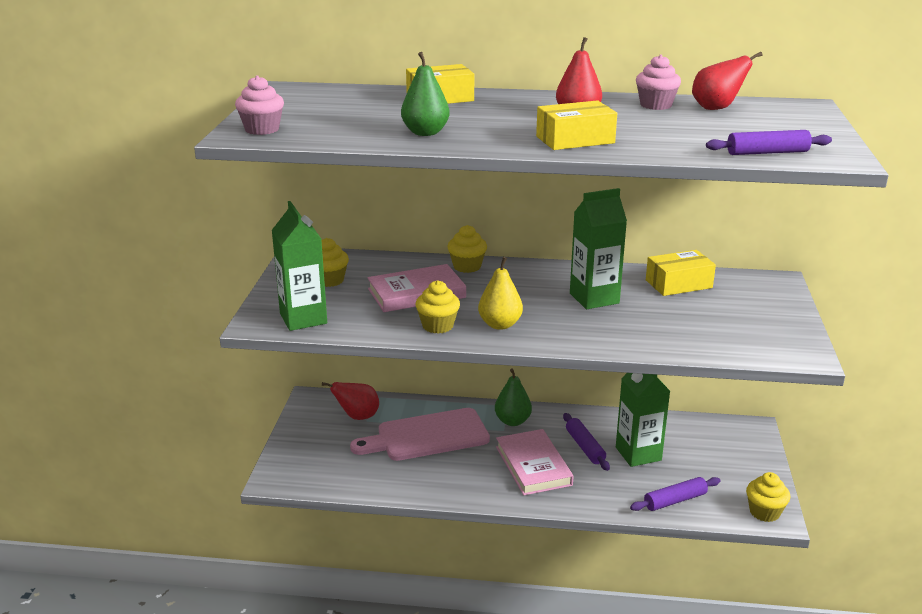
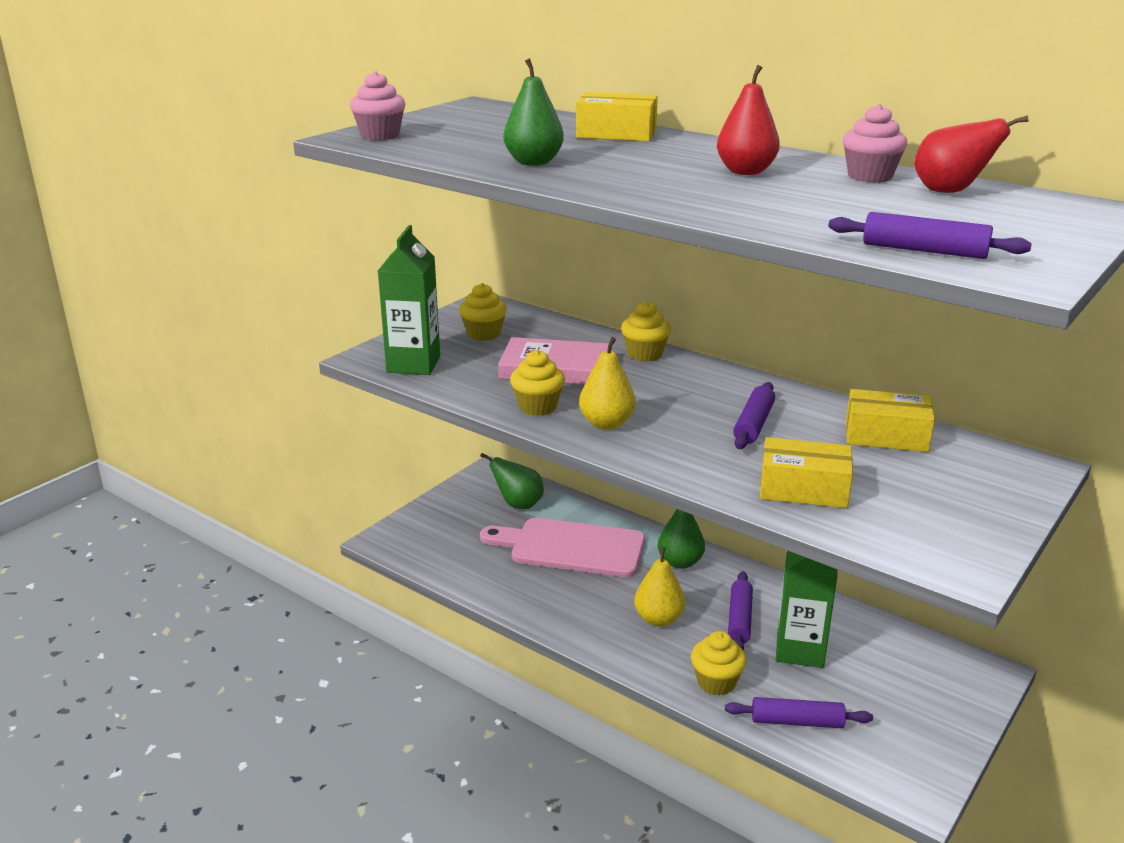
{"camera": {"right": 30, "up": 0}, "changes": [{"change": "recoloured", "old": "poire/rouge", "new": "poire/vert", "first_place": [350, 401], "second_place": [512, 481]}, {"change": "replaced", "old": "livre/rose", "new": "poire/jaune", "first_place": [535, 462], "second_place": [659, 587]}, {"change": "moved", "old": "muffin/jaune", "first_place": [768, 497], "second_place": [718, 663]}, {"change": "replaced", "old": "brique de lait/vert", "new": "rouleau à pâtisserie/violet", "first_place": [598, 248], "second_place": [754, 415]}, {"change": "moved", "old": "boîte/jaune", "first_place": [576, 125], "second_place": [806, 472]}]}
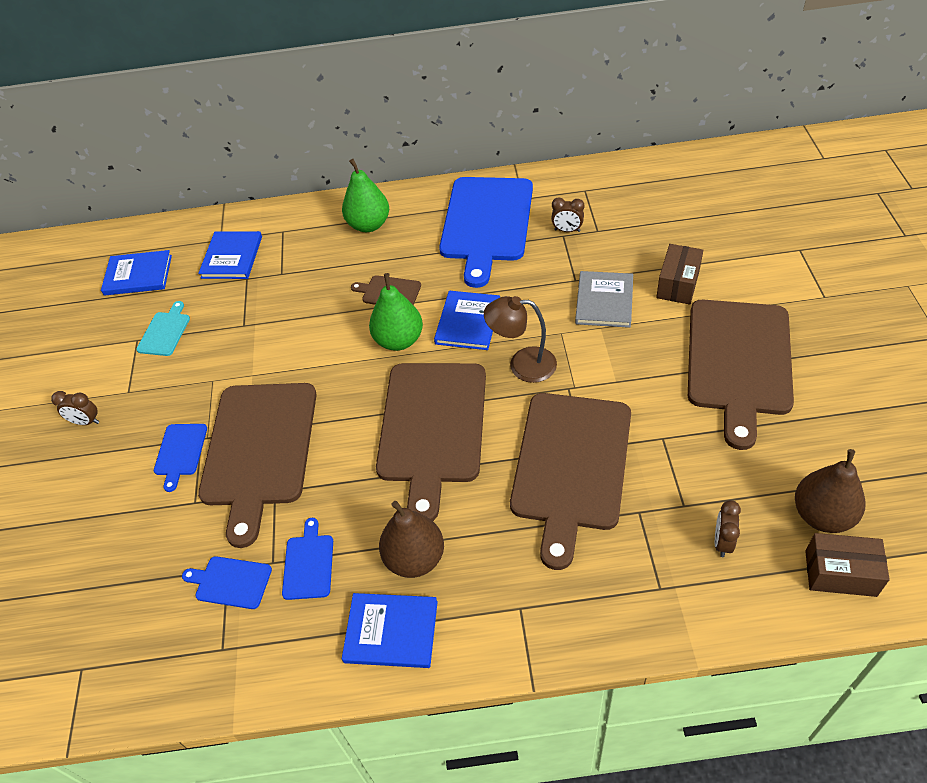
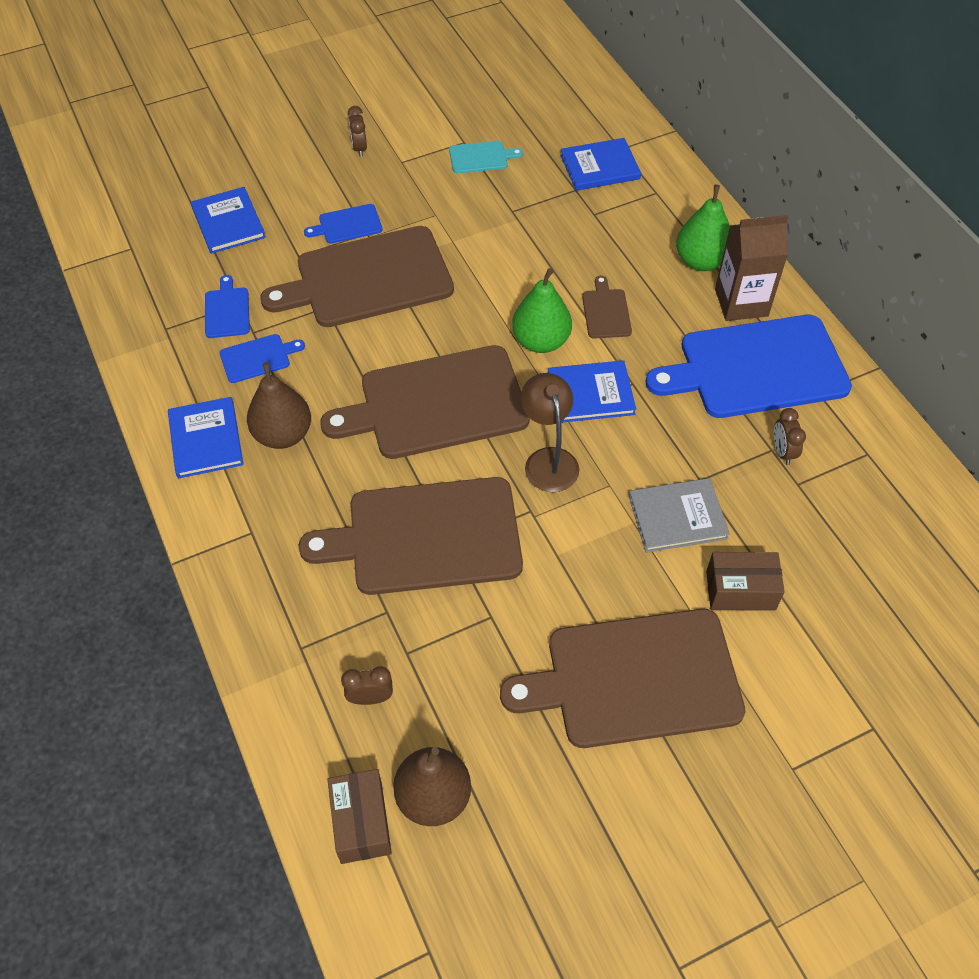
{"camera": {"right": 65, "up": 5}, "changes": [{"change": "moved", "old": "livre/bleu", "first_place": [136, 273], "second_place": [228, 220]}, {"change": "added", "new": "brique de lait/marron", "second_place": [751, 268]}]}
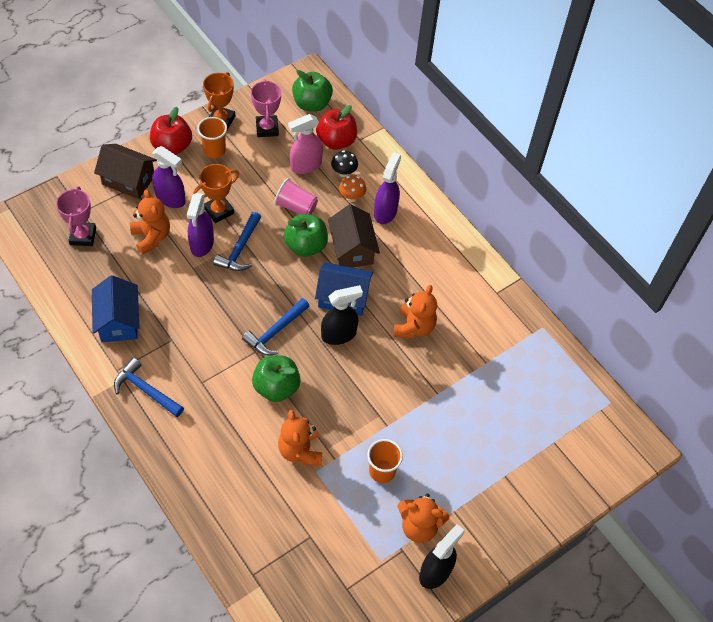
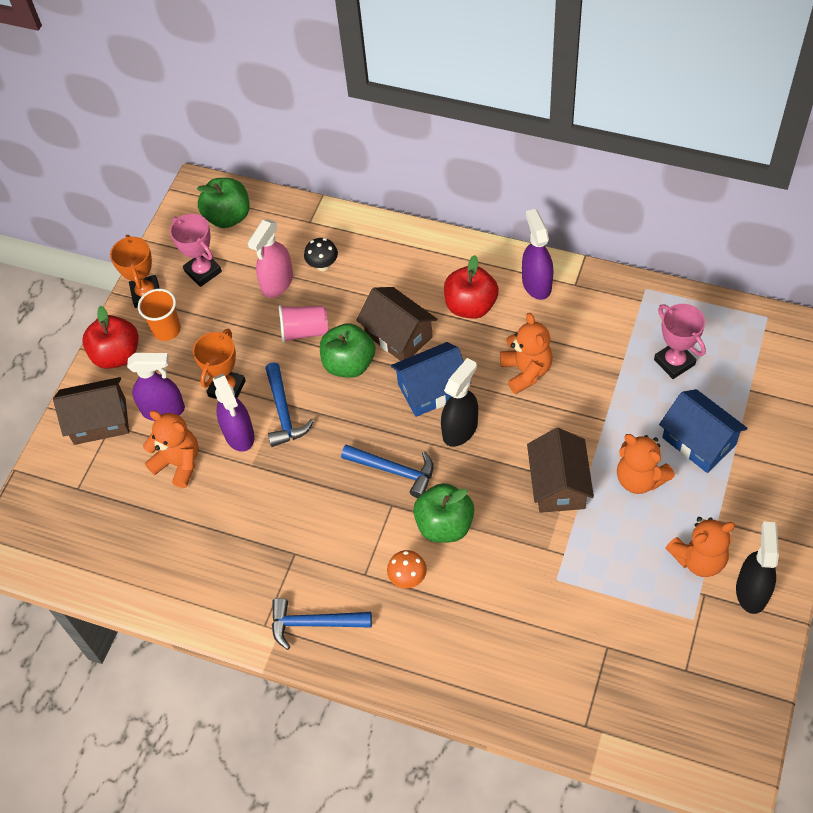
{"camera": {"right": -25, "up": 0}, "changes": [{"change": "turned", "old": "marteau/bleu", "first_place": [275, 326], "second_place": [387, 471], "degrees": -75}, {"change": "moved", "old": "champignon/orange", "first_place": [352, 188], "second_place": [407, 569]}, {"change": "moved", "old": "pomme/rouge", "first_place": [336, 127], "second_place": [471, 287]}, {"change": "moved", "old": "vaporisateur/violet", "first_place": [387, 188], "second_place": [538, 254]}, {"change": "added", "new": "maison/marron", "second_place": [560, 470]}, {"change": "moved", "old": "ours en peluche/orange", "first_place": [300, 438], "second_place": [646, 464]}, {"change": "moved", "old": "trophée/rose", "first_place": [76, 216], "second_place": [680, 341]}, {"change": "moved", "old": "maison/bleu", "first_place": [116, 308], "second_place": [703, 431]}, {"change": "removed", "old": "gobelet/orange", "first_place": [385, 461]}]}
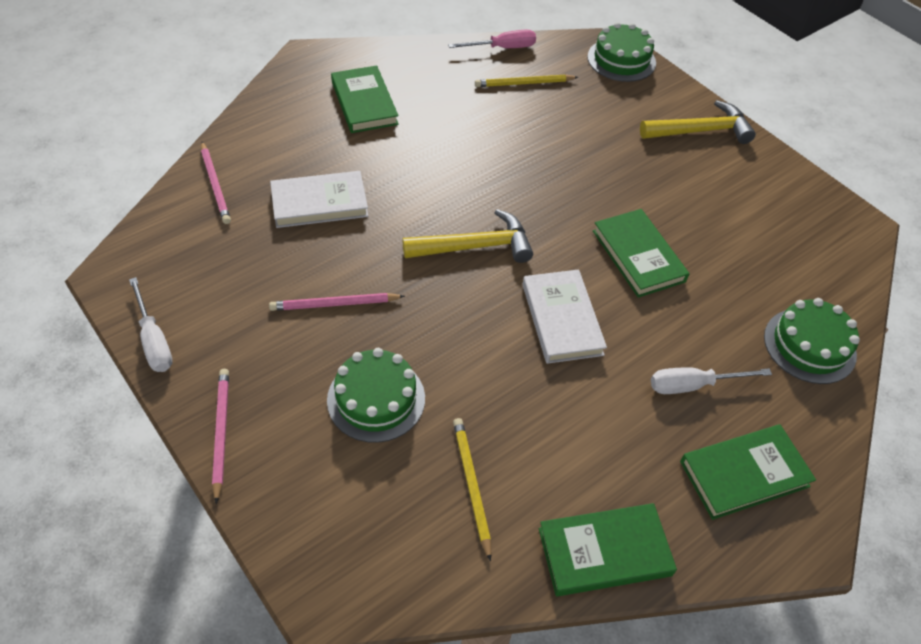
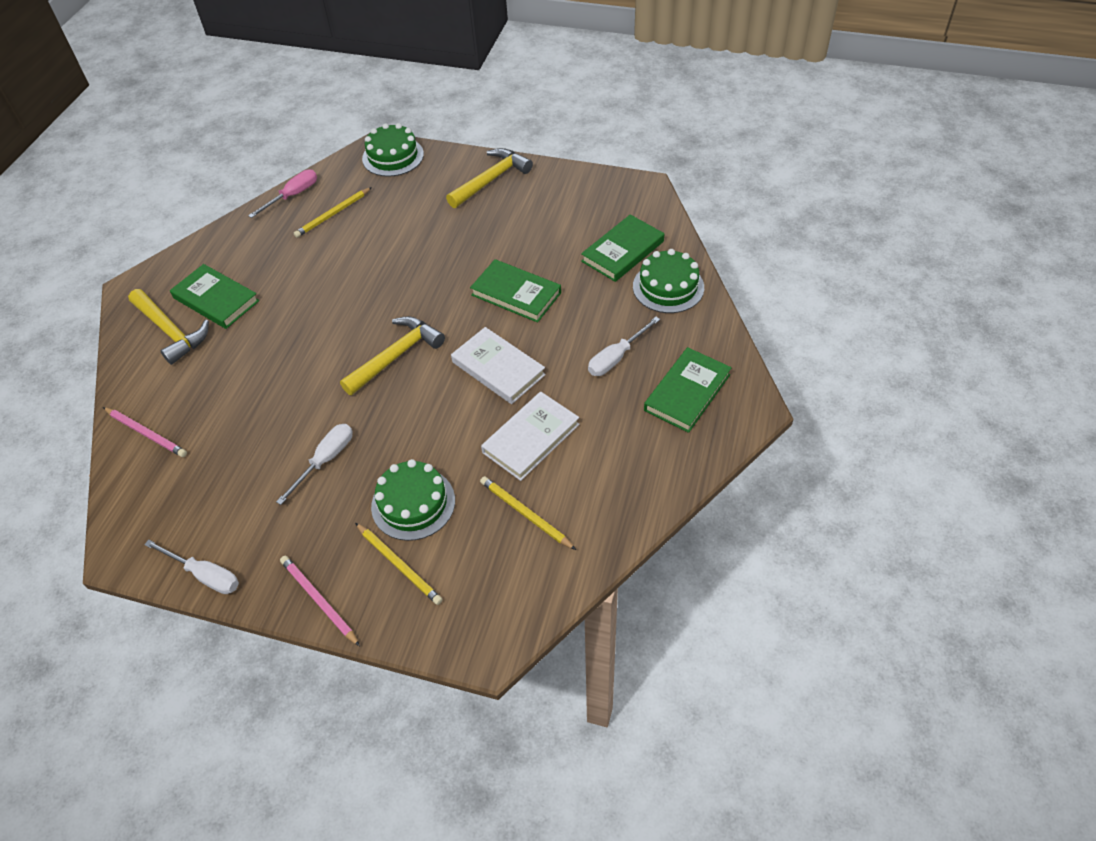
{"camera": {"right": -30, "up": 0}, "changes": [{"change": "added", "new": "marteau/jaune", "second_place": [168, 327]}, {"change": "replaced", "old": "crayon/rose", "new": "tournevis/blanc", "first_place": [337, 302], "second_place": [314, 464]}, {"change": "added", "new": "crayon/jaune", "second_place": [399, 564]}, {"change": "moved", "old": "livre/blanc", "first_place": [319, 199], "second_place": [530, 436]}, {"change": "moved", "old": "livre/vert", "first_place": [608, 549], "second_place": [622, 248]}]}
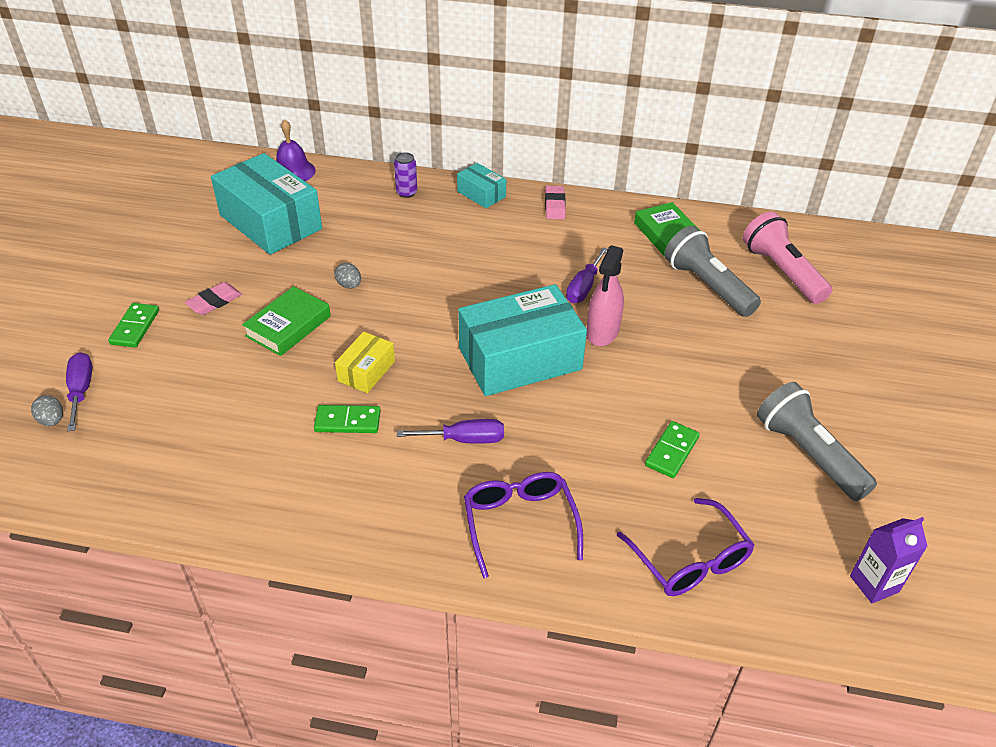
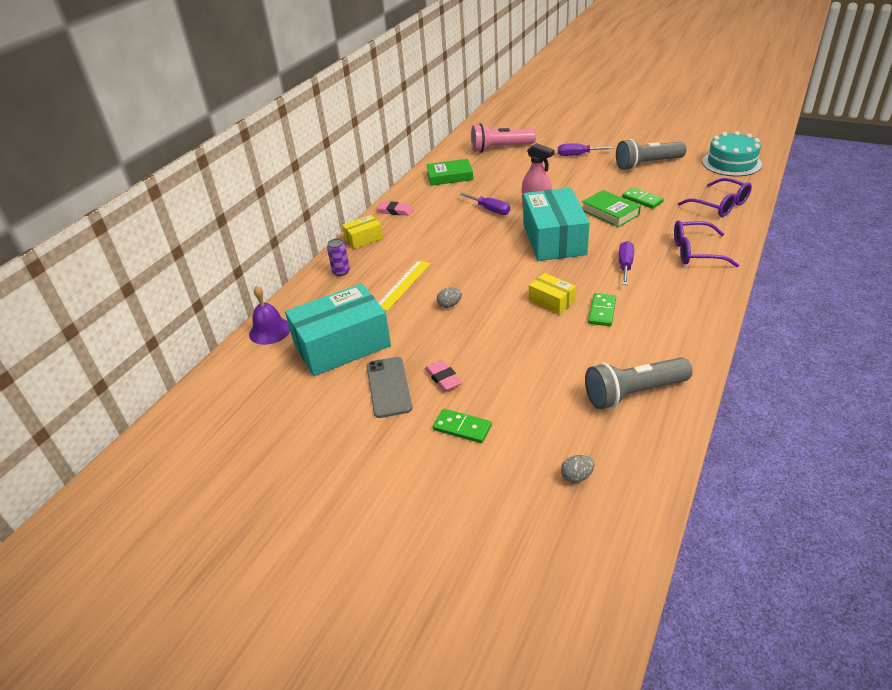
{"camera": {"right": -70, "up": -5}, "changes": [{"change": "recoloured", "old": "boîte/turquoise", "new": "boîte/jaune", "first_place": [482, 185], "second_place": [362, 232]}, {"change": "added", "new": "téléphone/gris", "second_place": [390, 387]}, {"change": "added", "new": "règle/jaune", "second_place": [404, 285]}, {"change": "moved", "old": "tournevis/violet", "first_place": [79, 391], "second_place": [586, 149]}, {"change": "moved", "old": "livre/vert", "first_place": [286, 321], "second_place": [611, 208]}, {"change": "moved", "old": "lampe de poche/gris", "first_place": [712, 271], "second_place": [639, 383]}, {"change": "turned", "old": "lunettes/violet", "first_place": [686, 547], "second_place": [715, 197], "degrees": 60}, {"change": "replaced", "old": "brique de lait/violet", "new": "gâteau/turquoise", "first_place": [889, 560], "second_place": [732, 153]}]}
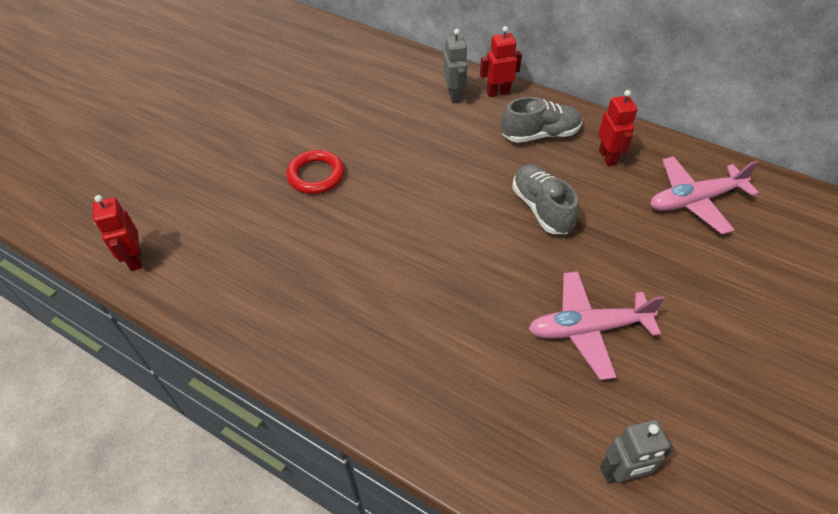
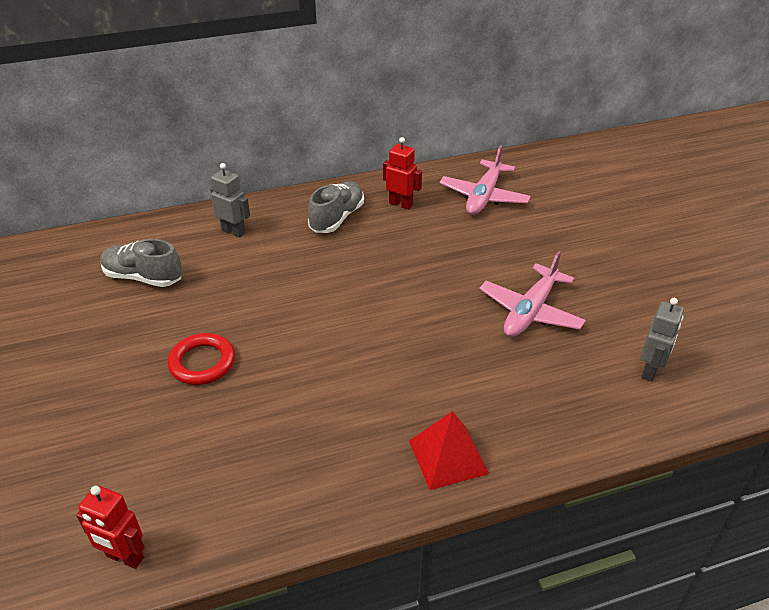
{"camera": {"right": -50, "up": -10}, "changes": [{"change": "moved", "old": "chaussure/gris", "first_place": [545, 199], "second_place": [141, 263]}, {"change": "added", "new": "pyramide/rouge", "second_place": [449, 450]}, {"change": "removed", "old": "robot/rouge", "first_place": [501, 61]}]}
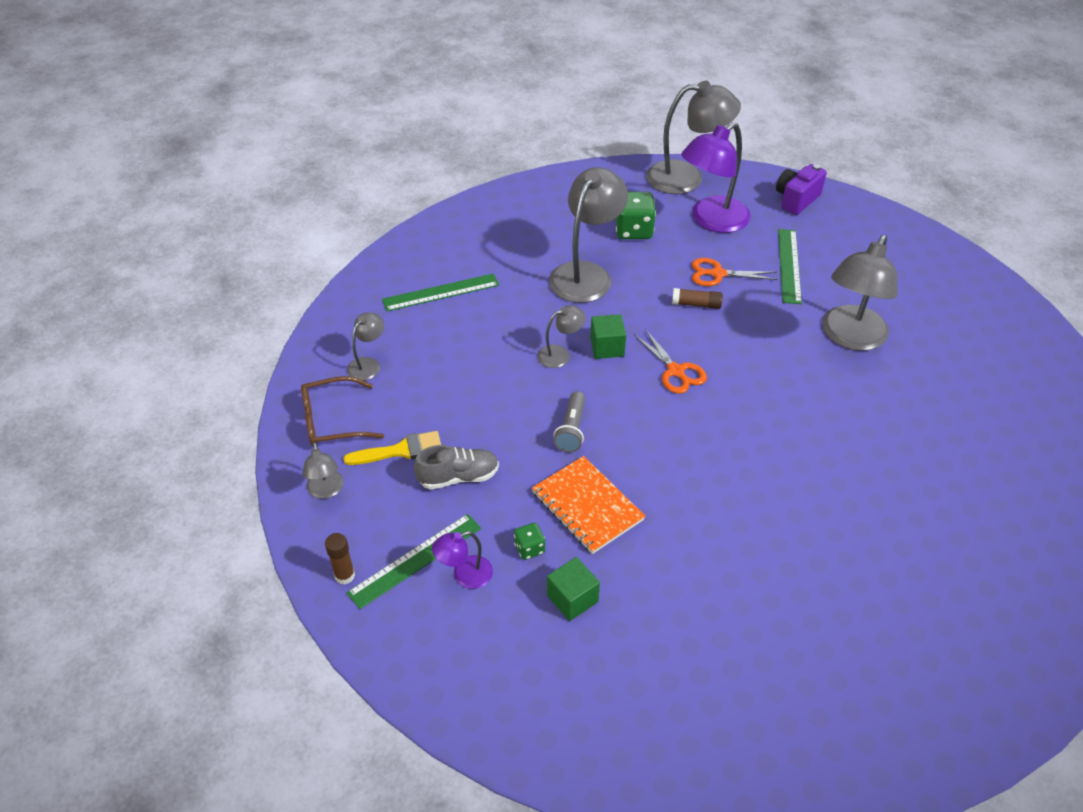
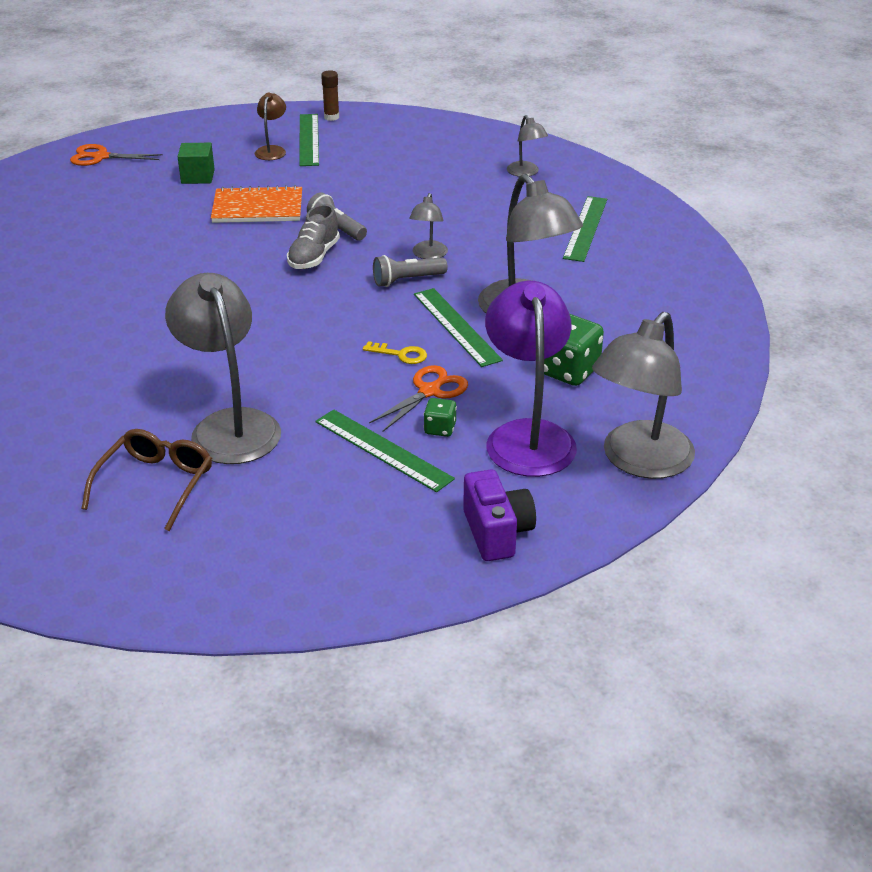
{"camera": {"right": 125, "up": -10}, "changes": [{"change": "moved", "old": "ciseaux/orange", "first_place": [670, 361], "second_place": [116, 155]}, {"change": "moved", "old": "lunettes/marron", "first_place": [342, 411], "second_place": [146, 480]}, {"change": "recoloured", "old": "lampe/violet", "new": "lampe/marron", "first_place": [462, 560], "second_place": [270, 126]}, {"change": "moved", "old": "chaussure/gris", "first_place": [456, 467], "second_place": [313, 236]}, {"change": "replaced", "old": "bâton de colle/marron", "new": "clé/jaune", "first_place": [697, 298], "second_place": [395, 352]}, {"change": "replaced", "old": "cube/vert", "new": "lampe de poche/gris", "first_place": [608, 336], "second_place": [410, 271]}, {"change": "added", "new": "règle/vert", "second_place": [458, 327]}, {"change": "moved", "old": "dé/vert", "first_place": [529, 541], "second_place": [440, 417]}, {"change": "removed", "old": "lampe/gris", "first_place": [322, 470]}, {"change": "removed", "old": "pinceau/jaune", "first_place": [392, 448]}]}
